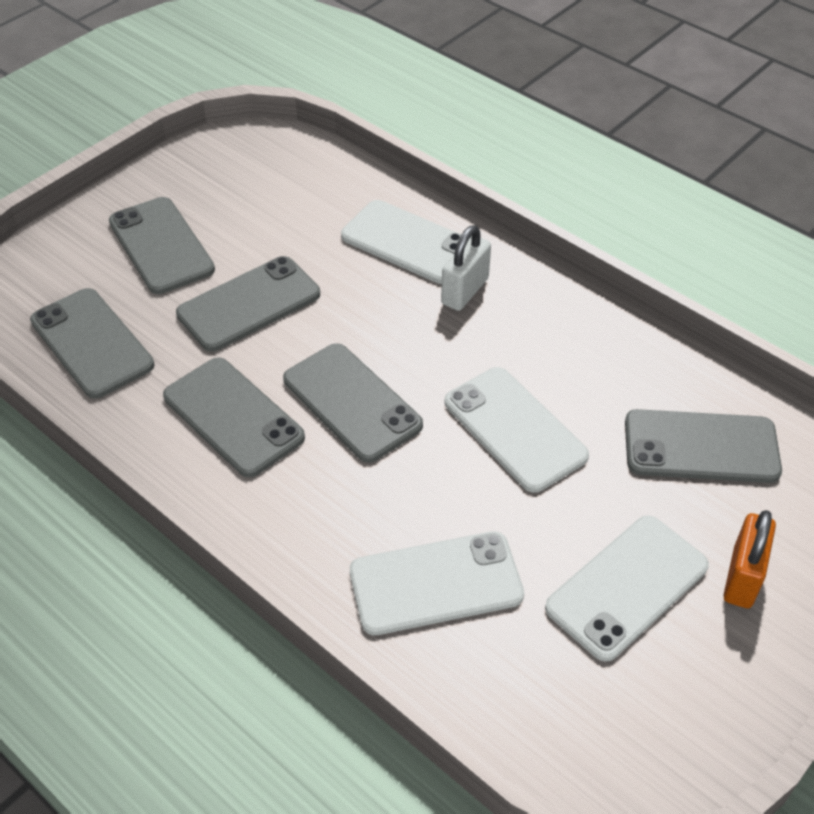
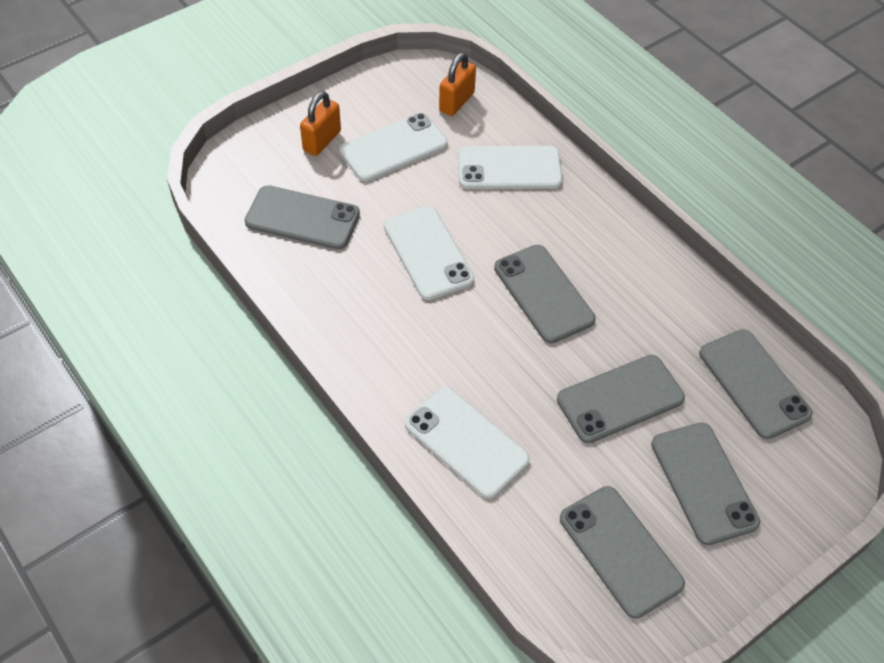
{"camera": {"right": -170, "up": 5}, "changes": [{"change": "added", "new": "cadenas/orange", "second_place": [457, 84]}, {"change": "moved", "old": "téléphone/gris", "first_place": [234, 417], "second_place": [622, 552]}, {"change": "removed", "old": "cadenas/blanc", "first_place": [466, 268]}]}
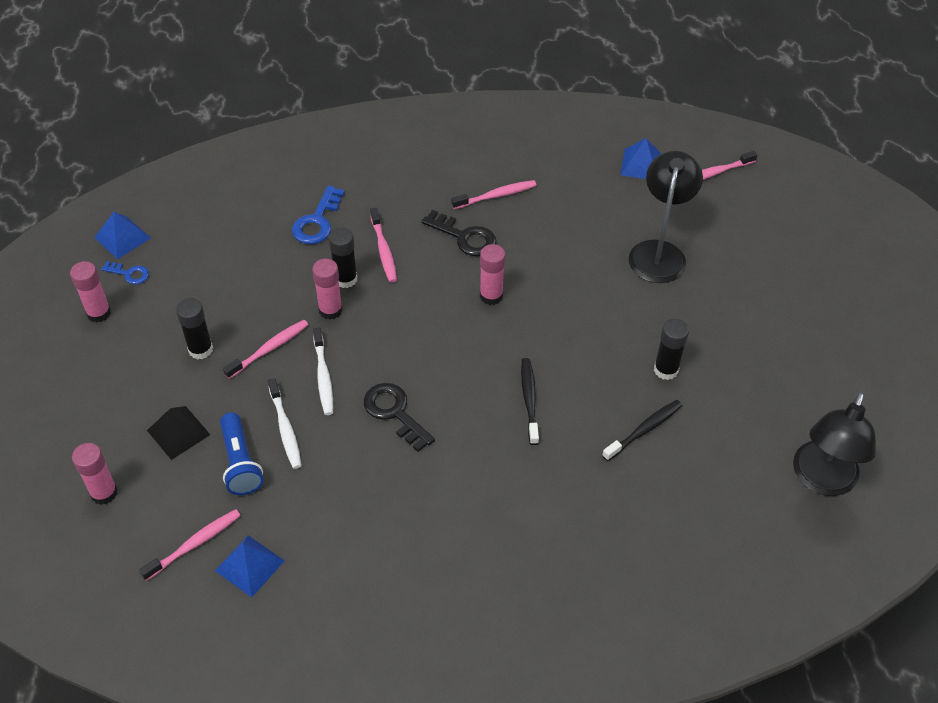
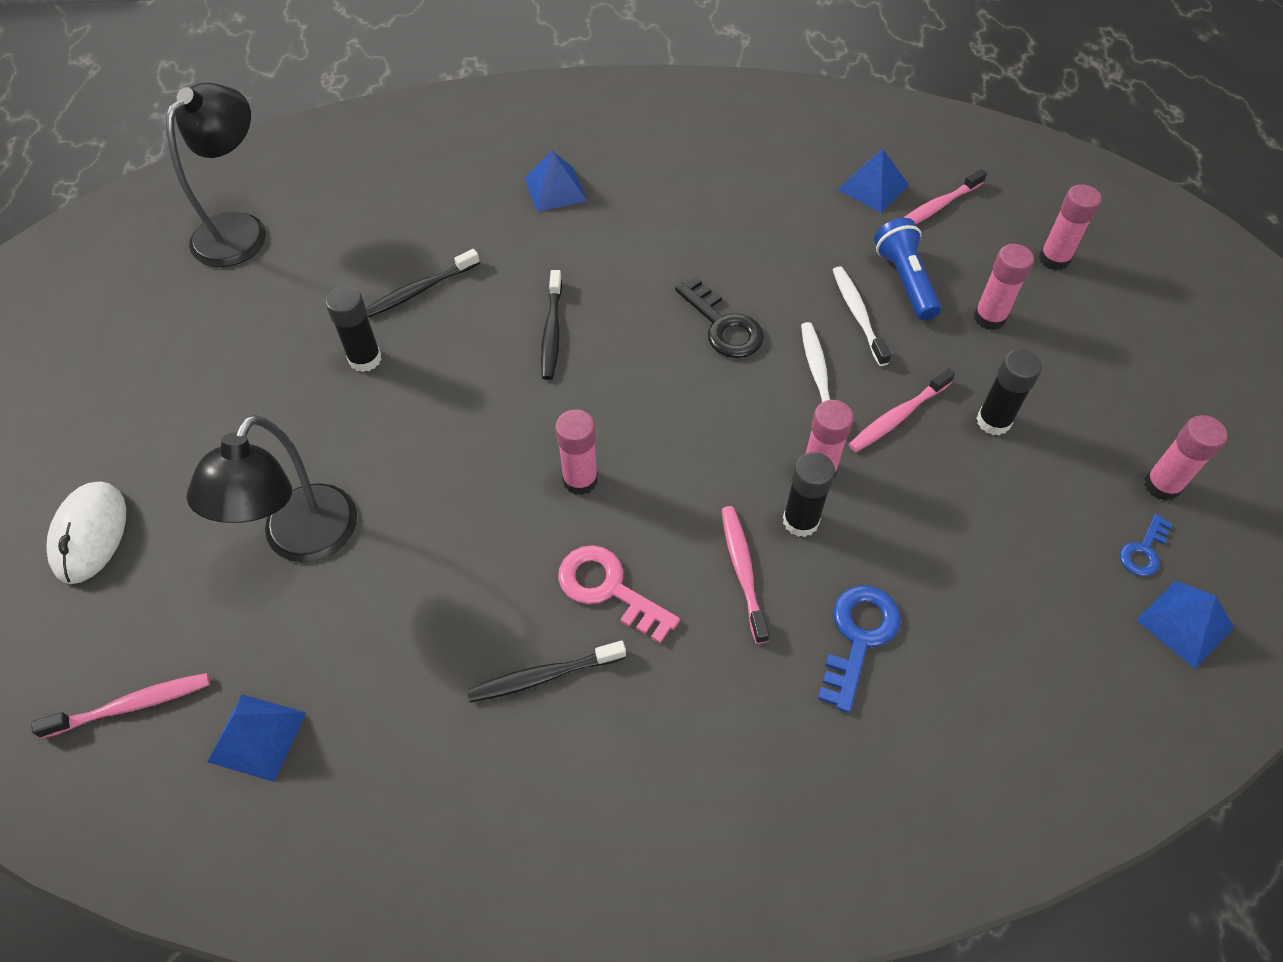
{"camera": {"right": -175, "up": 5}, "changes": [{"change": "added", "new": "souris/blanc", "second_place": [86, 533]}, {"change": "recoloured", "old": "brosse à dents/rose", "new": "brosse à dents/noir", "first_place": [494, 194], "second_place": [546, 671]}, {"change": "added", "new": "pyramide/bleu", "second_place": [555, 181]}, {"change": "recoloured", "old": "clé/noir", "new": "clé/rose", "first_place": [459, 233], "second_place": [619, 594]}, {"change": "replaced", "old": "pyramide/noir", "new": "bâton de colle/rose", "first_place": [178, 433], "second_place": [1004, 287]}, {"change": "turned", "old": "clé/bleu", "first_place": [125, 273], "second_place": [1146, 545], "degrees": -75}]}
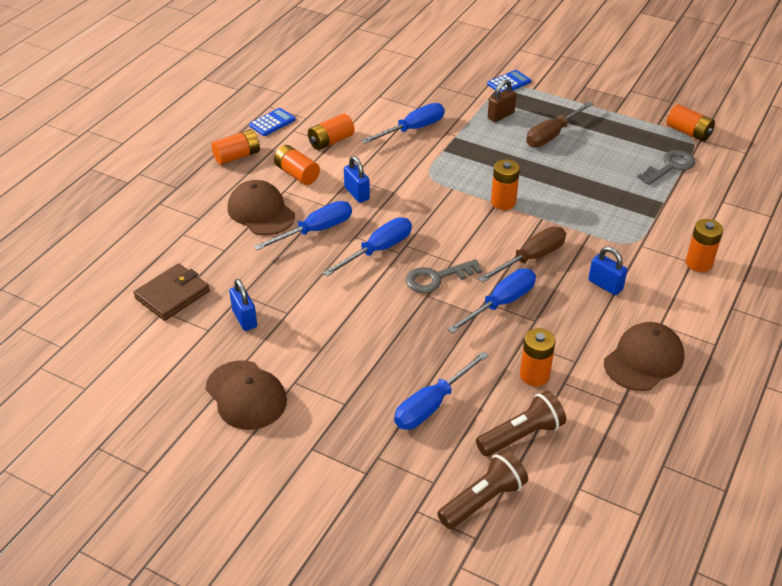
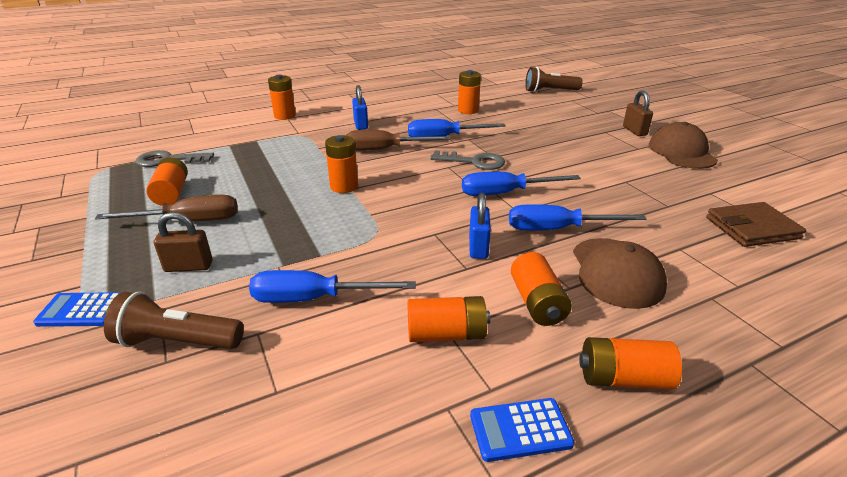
{"camera": {"right": -145, "up": -10}, "changes": [{"change": "moved", "old": "lampe de poche/marron", "first_place": [521, 423], "second_place": [174, 320]}, {"change": "moved", "old": "pile/orange", "first_place": [691, 122], "second_place": [167, 181]}, {"change": "added", "new": "cadenas/marron", "second_place": [638, 113]}, {"change": "removed", "old": "cadenas/bleu", "first_place": [243, 305]}, {"change": "removed", "old": "tournevis/bleu", "first_place": [441, 390]}, {"change": "removed", "old": "casquette/marron", "first_place": [644, 356]}]}
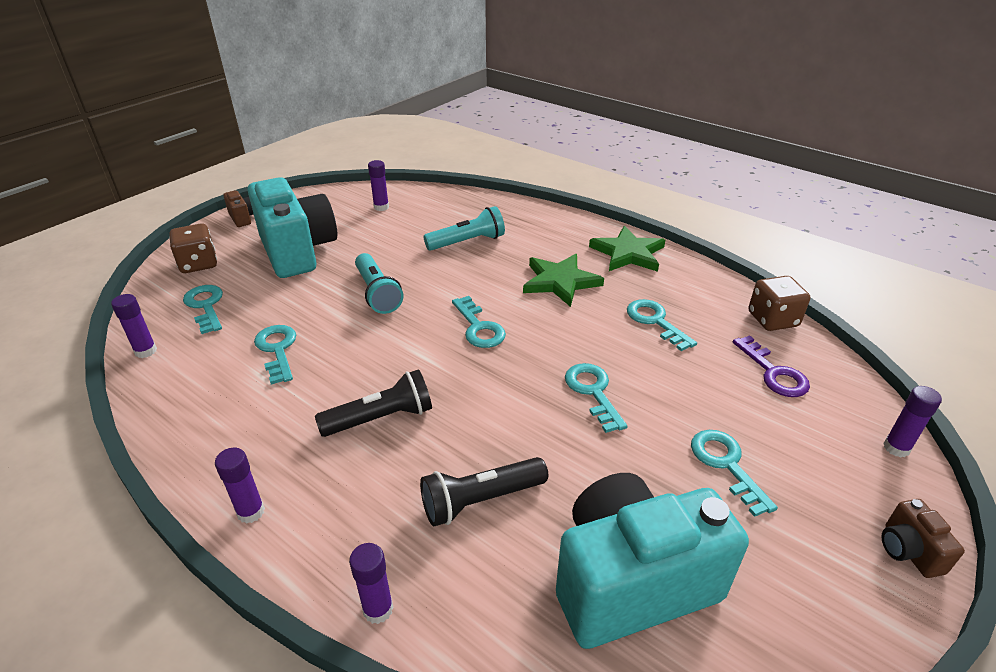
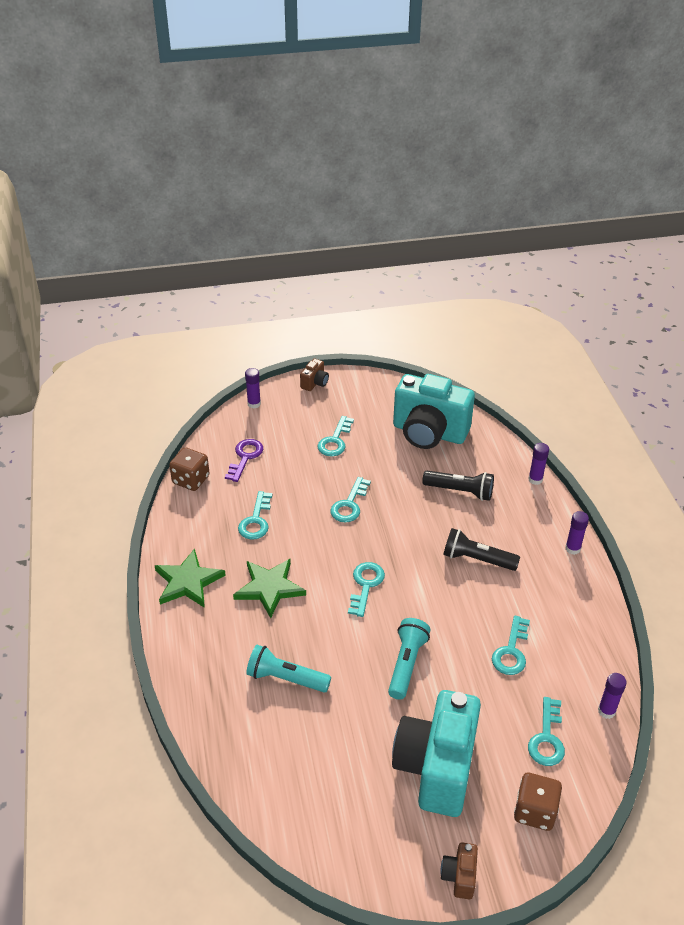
{"camera": {"right": -140, "up": 5}, "changes": [{"change": "removed", "old": "bâton de colle/violet", "first_place": [378, 185]}]}
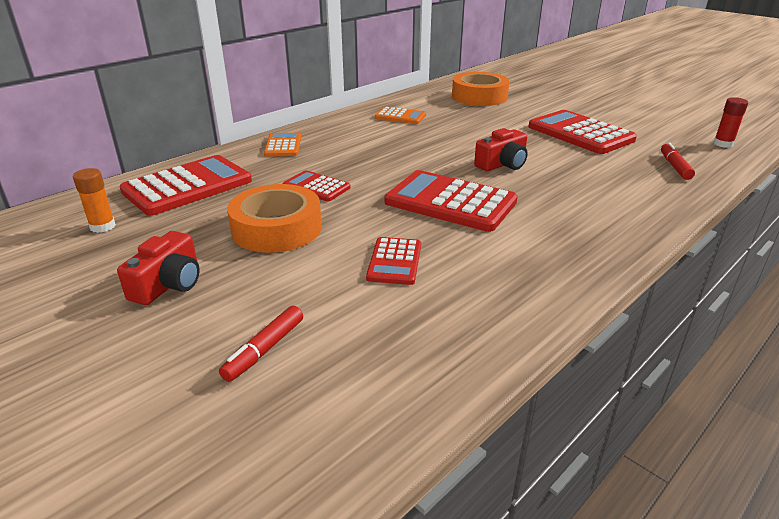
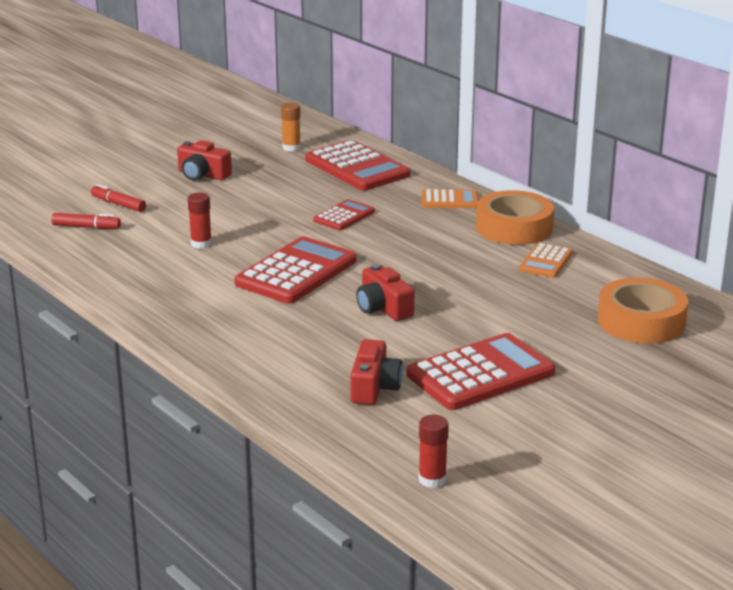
{"camera": {"right": 95, "up": -5}, "changes": [{"change": "moved", "old": "feutre/rouge", "first_place": [678, 161], "second_place": [86, 221]}, {"change": "replaced", "old": "calculatrice/rouge", "new": "bâton de colle/rouge", "first_place": [393, 261], "second_place": [200, 220]}, {"change": "added", "new": "appareil photo/rouge", "second_place": [376, 372]}, {"change": "moved", "old": "ruban adhésif/orange", "first_place": [274, 218], "second_place": [515, 217]}]}
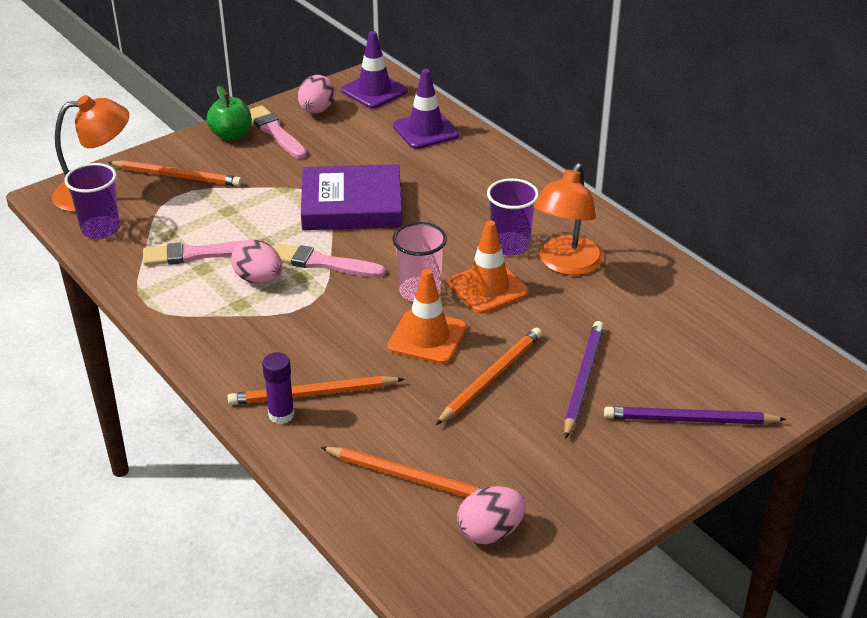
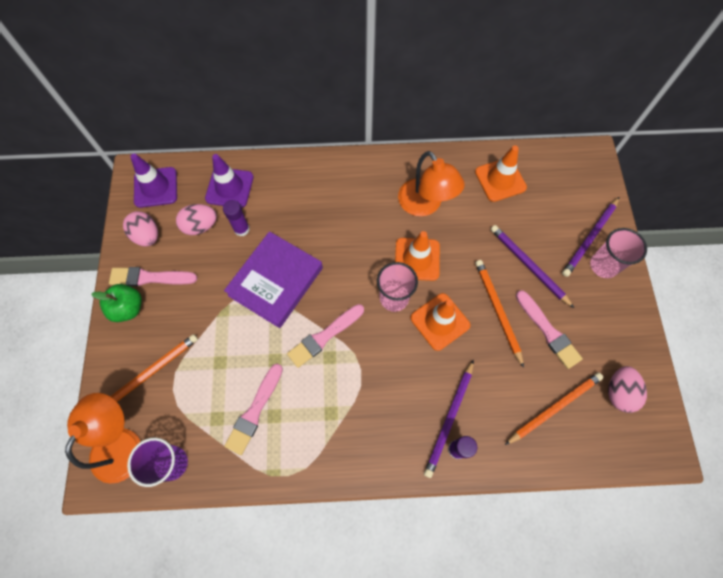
{"camera": {"right": -55, "up": 30}, "changes": [{"change": "moved", "old": "œuf/rose", "first_place": [256, 261], "second_place": [196, 219]}, {"change": "added", "new": "bâton de colle/violet", "second_place": [236, 218]}, {"change": "recoloured", "old": "crayon/orange", "new": "crayon/violet", "first_place": [316, 390], "second_place": [449, 419]}, {"change": "added", "new": "cône de chantier/orange", "second_place": [501, 173]}, {"change": "added", "new": "pinceau/rose", "second_place": [549, 329]}, {"change": "added", "new": "gobelet/rose", "second_place": [618, 253]}, {"change": "removed", "old": "gobelet/violet", "first_place": [513, 217]}]}
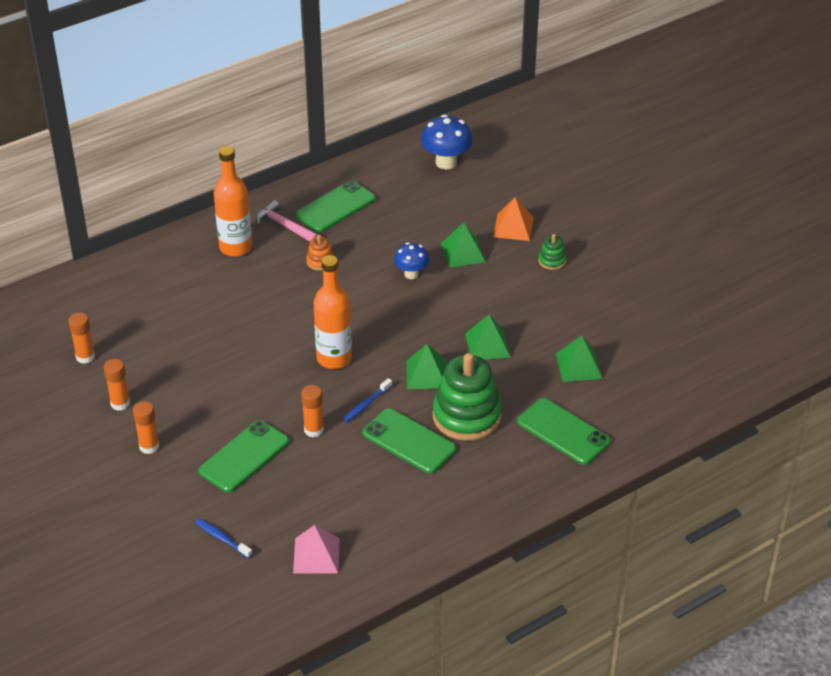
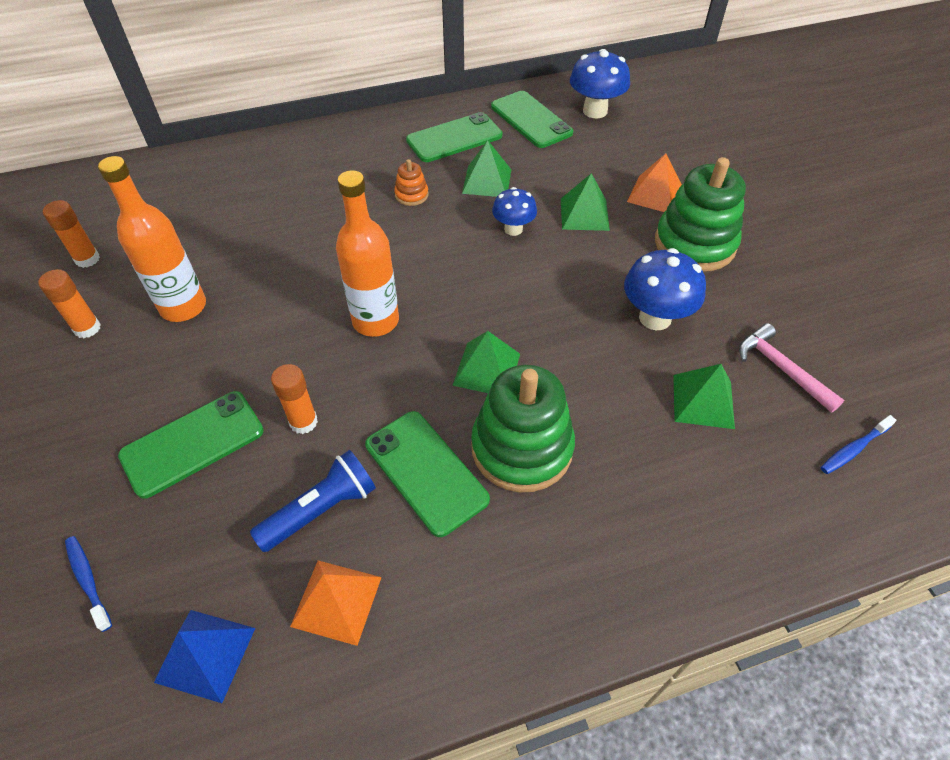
{"camera": {"right": 15, "up": 10}, "changes": [{"change": "moved", "old": "bouteille/orange", "first_place": [233, 201], "second_place": [152, 239]}, {"change": "recoloured", "old": "pyramide/rose", "new": "pyramide/bleu", "first_place": [316, 549], "second_place": [204, 656]}, {"change": "added", "new": "lampe de poche/bleu", "second_place": [313, 501]}, {"change": "added", "new": "pyramide/orange", "second_place": [336, 603]}, {"change": "moved", "old": "pyramide/vert", "first_place": [487, 337], "second_place": [486, 168]}, {"change": "moved", "old": "téléphone/vert", "first_place": [564, 431], "second_place": [532, 119]}, {"change": "added", "new": "champignon/bleu", "second_place": [665, 289]}, {"change": "resized", "old": "jouet à empiler/vert", "first_place": [552, 252], "second_place": [700, 214], "factor": 2.25}, {"change": "moved", "old": "marteau/rose", "first_place": [287, 221], "second_place": [791, 368]}, {"change": "moved", "old": "brosse à dents/bleu", "first_place": [367, 400], "second_place": [859, 444]}, {"change": "removed", "old": "bâton de colle/orange", "first_place": [146, 427]}]}
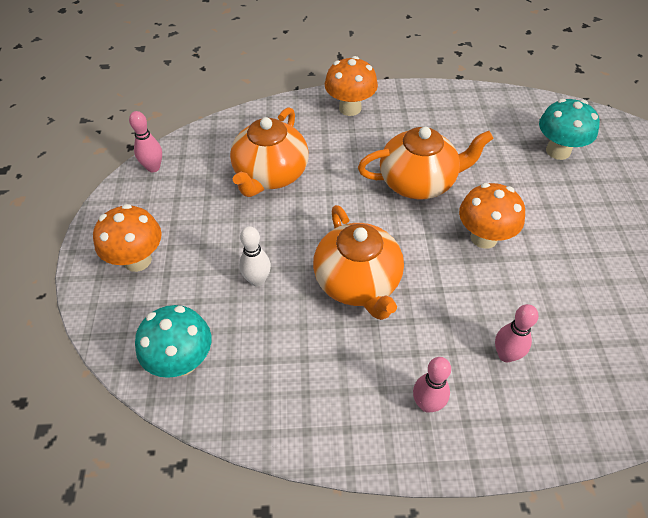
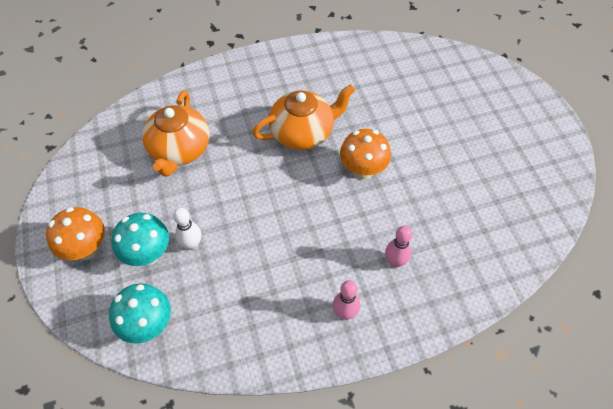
{"camera": {"right": -15, "up": 5}, "changes": [{"change": "moved", "old": "champignon/turquoise", "first_place": [569, 129], "second_place": [140, 239]}, {"change": "removed", "old": "quille/rose", "first_place": [145, 141]}, {"change": "removed", "old": "théière/orange", "first_place": [358, 262]}, {"change": "removed", "old": "champignon/orange", "first_place": [351, 86]}]}
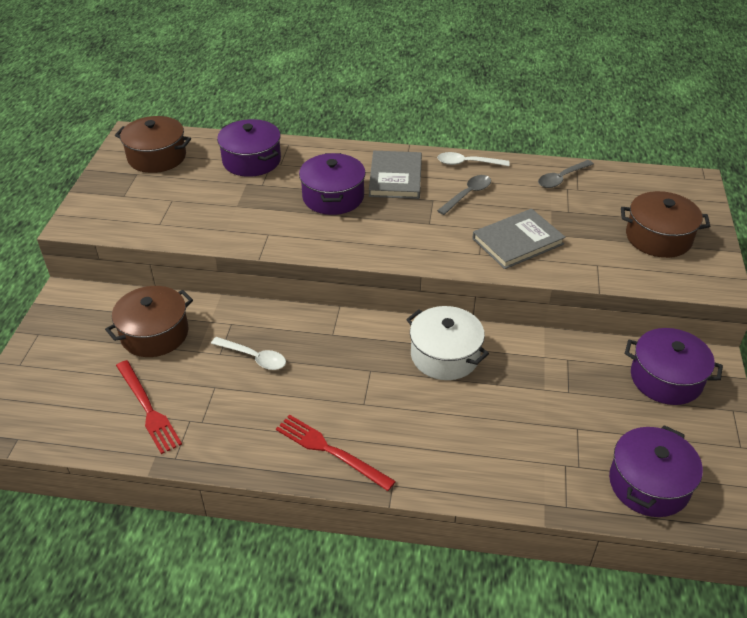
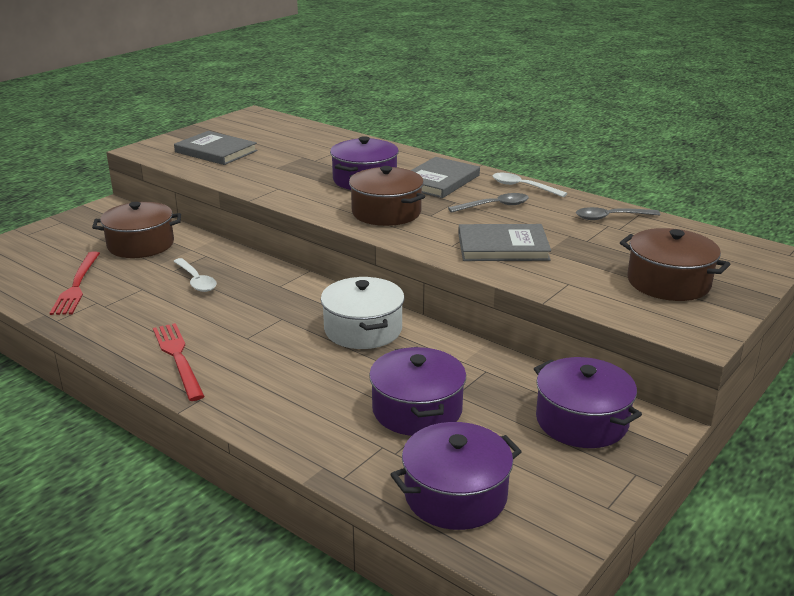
{"camera": {"right": 30, "up": -15}, "changes": [{"change": "added", "new": "livre/gris", "second_place": [216, 148]}, {"change": "moved", "old": "marmite/marron", "first_place": [153, 144], "second_place": [387, 196]}, {"change": "moved", "old": "marmite/violet", "first_place": [249, 148], "second_place": [417, 391]}]}
